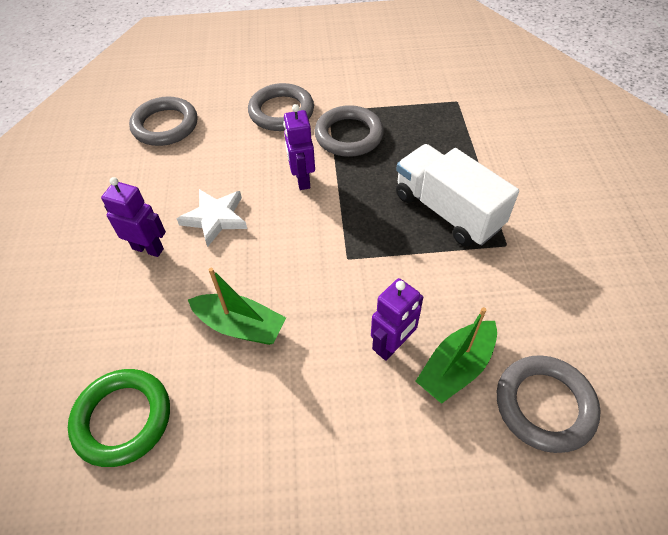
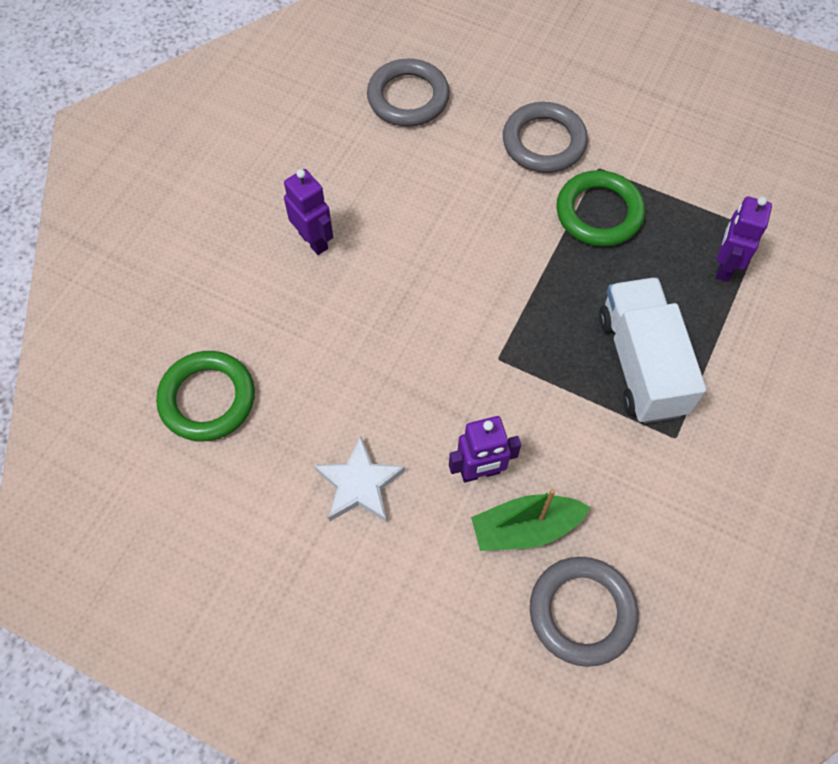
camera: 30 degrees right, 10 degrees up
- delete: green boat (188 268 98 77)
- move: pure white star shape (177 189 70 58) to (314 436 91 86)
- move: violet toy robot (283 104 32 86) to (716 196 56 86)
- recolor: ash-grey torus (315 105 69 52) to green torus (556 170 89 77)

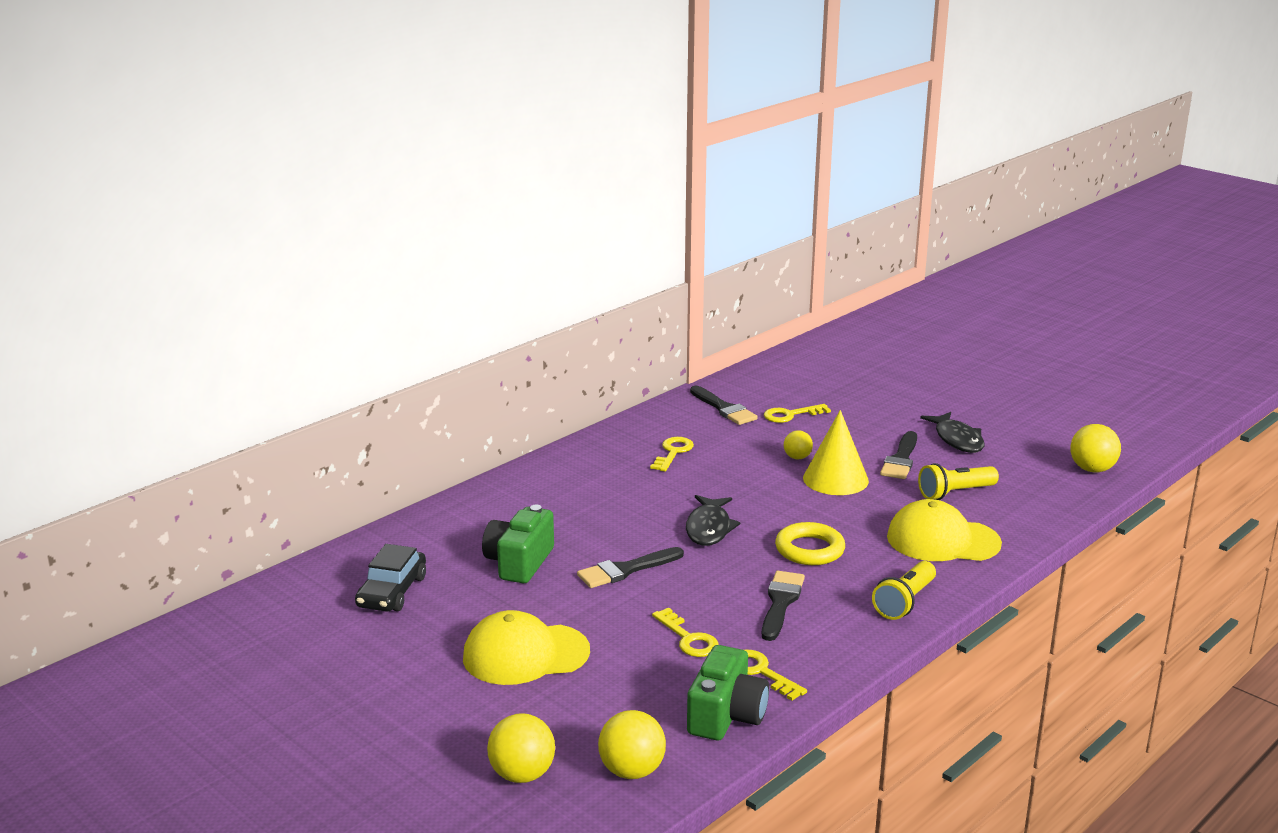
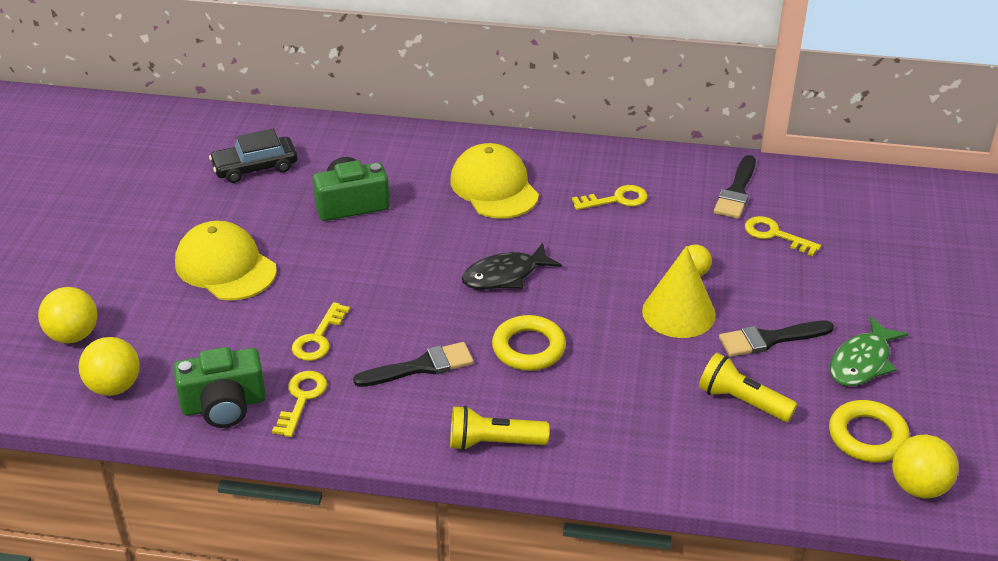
camera: 55 degrees right, 15 degrees up
- delete: jet-black paintbrush (577 547 107 41)
- insert: yellow torus (829 400 81 62)
- move: yellow cap (887 499 115 62) to (450 143 89 76)
- recolor: jet-black toy fish (920 412 64 41) to green toy fish (830 316 78 70)

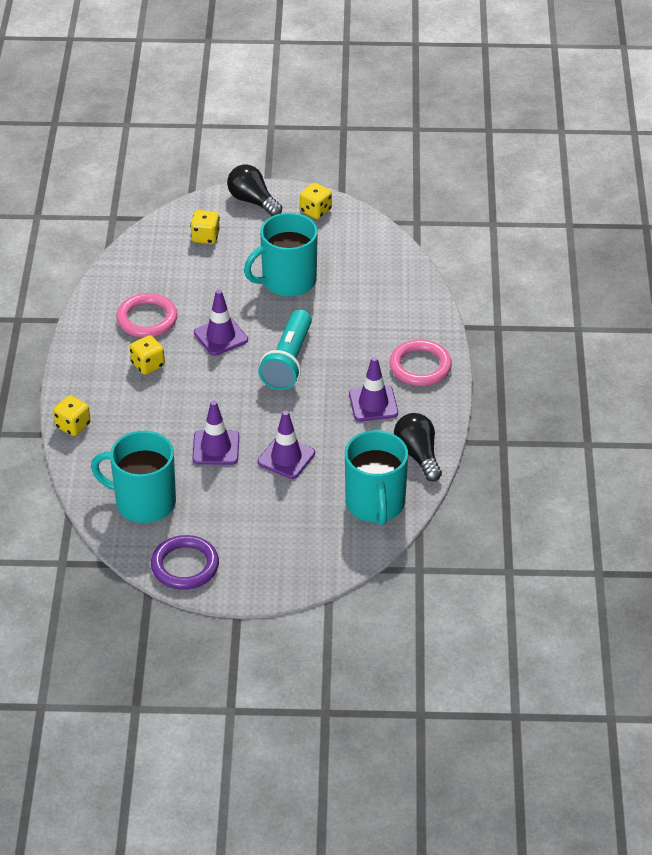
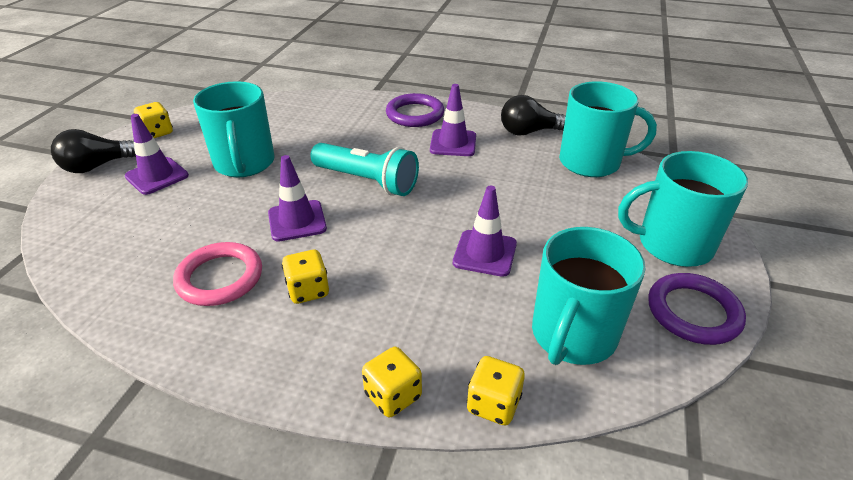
camera: 75 degrees left, 5 degrees down
- insert: turquoise coffee mug (618 151 130 116)
- move: yellow game die (190 210 30 34) to (467 356 58 69)
- move: violet safety cone (258 410 57 69) to (125 114 64 81)
- recolor: pink torus (389 340 63 46) to violet torus (386 93 58 34)

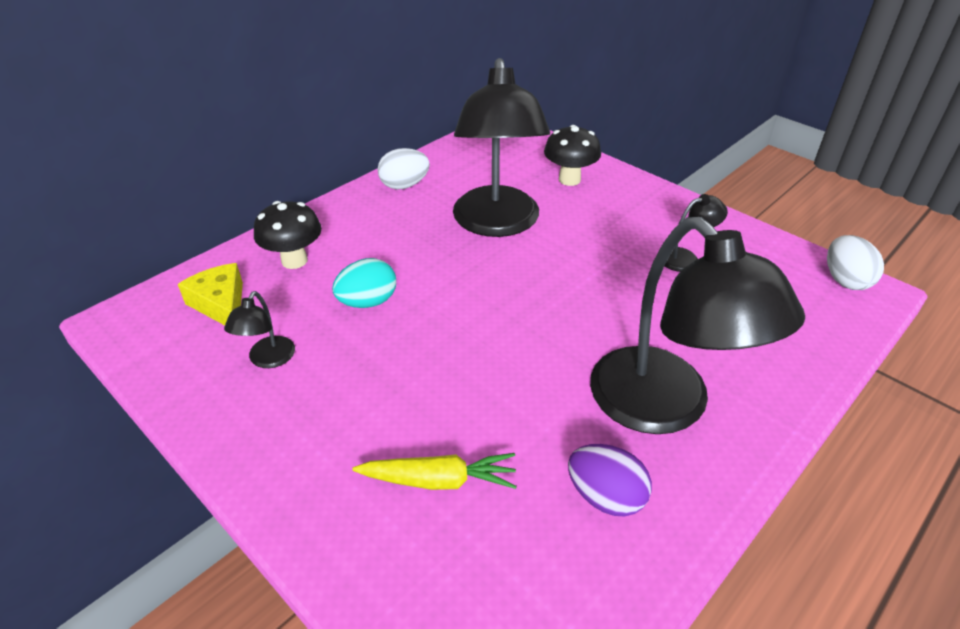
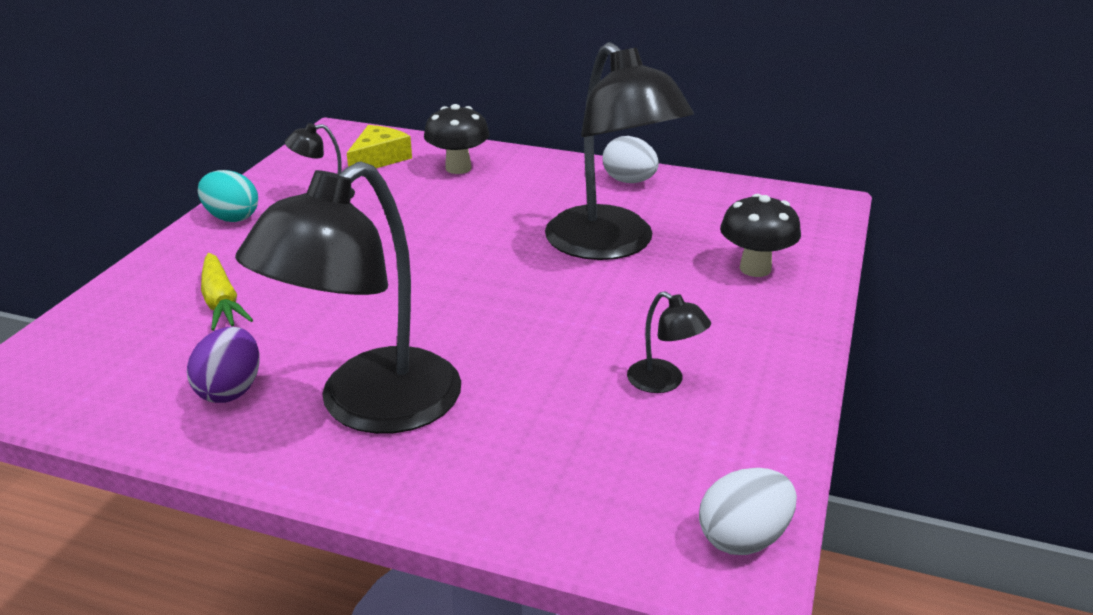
camera: 65 degrees right, 10 degrees down
- move: turquoise egg shape (332 258 64 50) to (198 170 60 52)
- rotate: jet-black lamp (453 58 97 179) = (545 42 149 218) 90 degrees counterclockwise

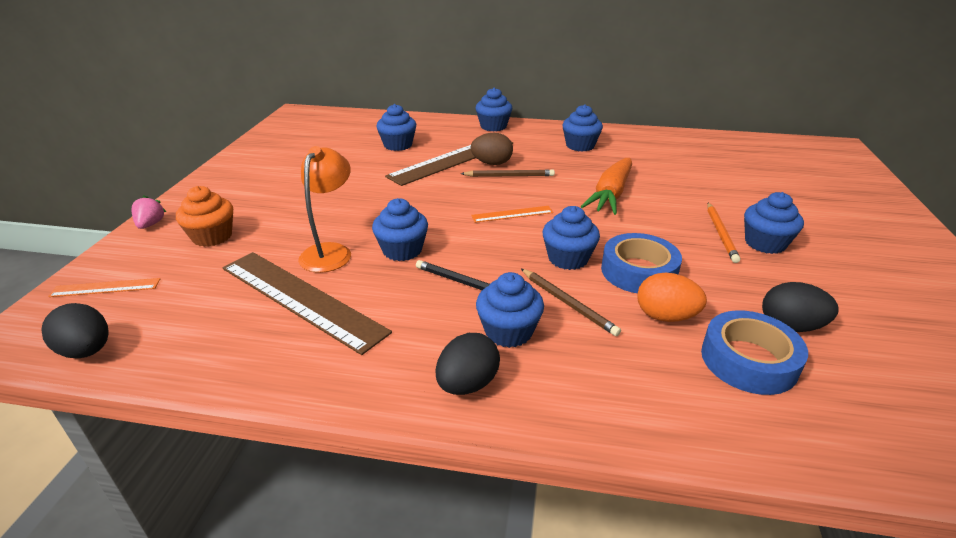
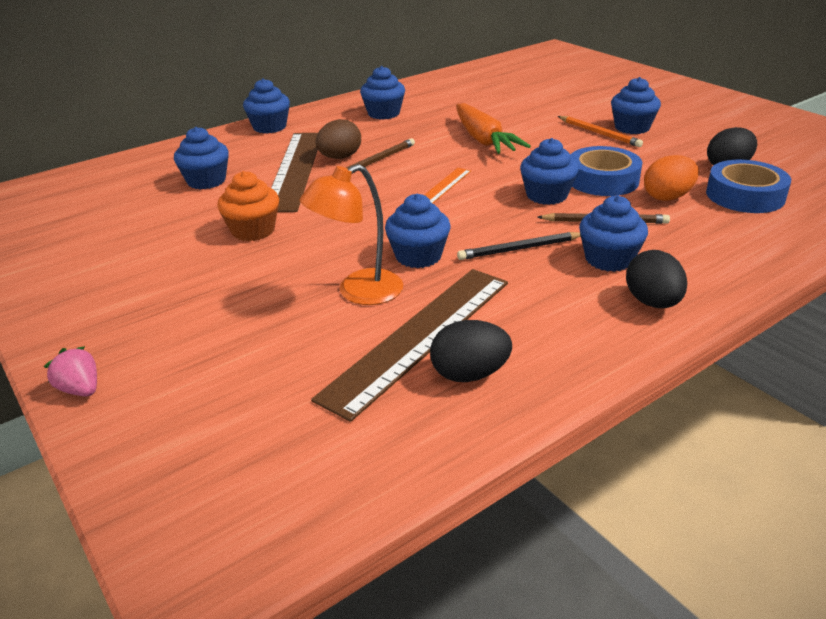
camera: 45 degrees left, 0 degrees up
- delete: bright orange measuring stick (48 278 113 19)
- move: jet-black egg shape (41 303 68 55) to (430 320 82 62)
- move: bright orange fairy cake (176 186 57 61) to (217 171 62 70)
- rotate: dark brown measuring stick (223 252 169 103) = (311 269 197 153) 45 degrees counterclockwise
- rotate: bright orange lamp (298 146 53 127) = (300 164 103 141) 90 degrees counterclockwise

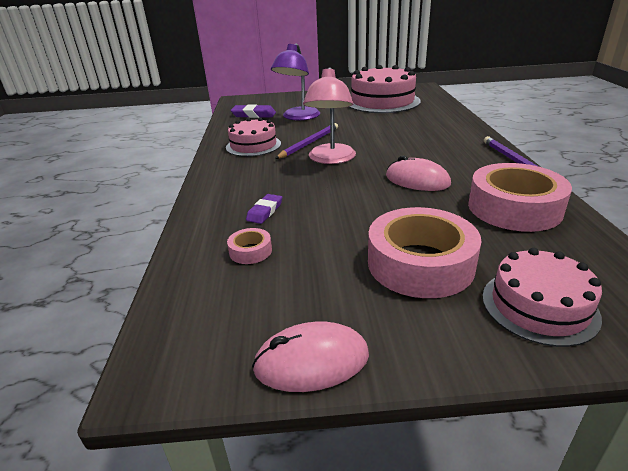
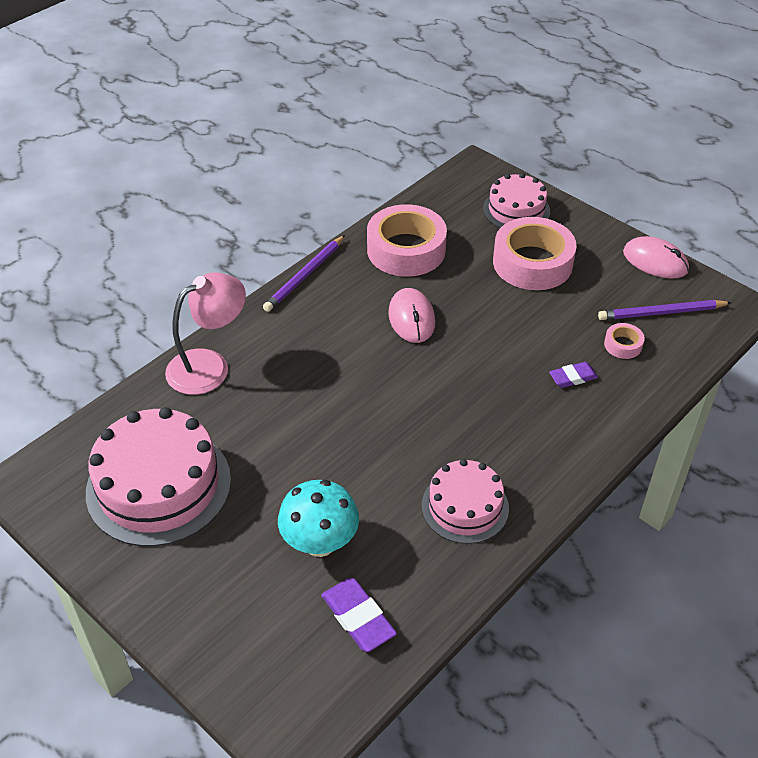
camera: 135 degrees left, 15 degrees up
- move: violet wooden pencil (275 123 63 36) to (598 300 134 20)
- move: pink lamp (303 67 53 97) to (165 272 81 123)
- replace: violet lamp (271 43 49 77) to turquoise toadstool (278 480 81 77)

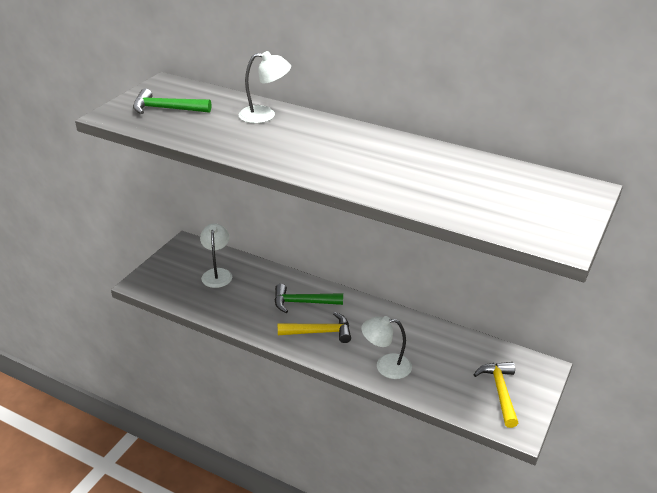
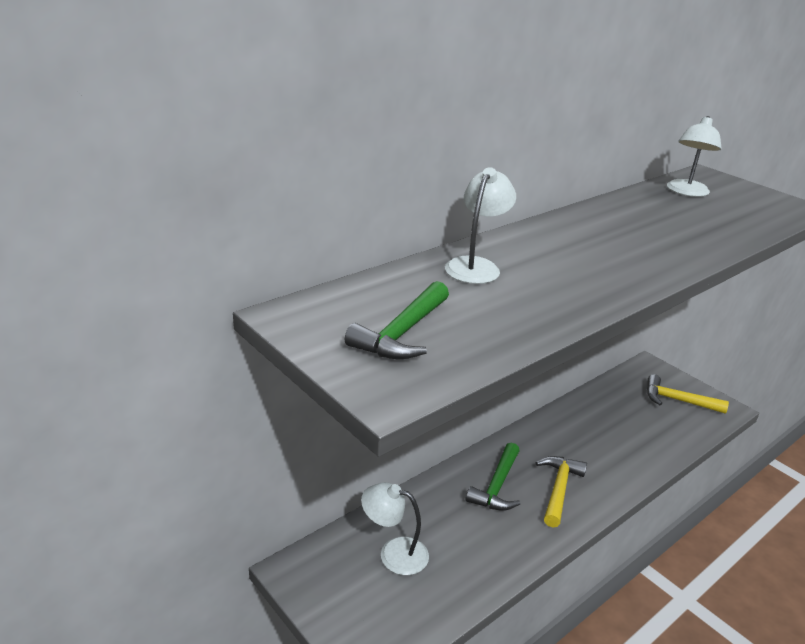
camera: 70 degrees left, 5 degrees down
- move: pure white lamp (361 316 51 63) to (667 116 55 81)

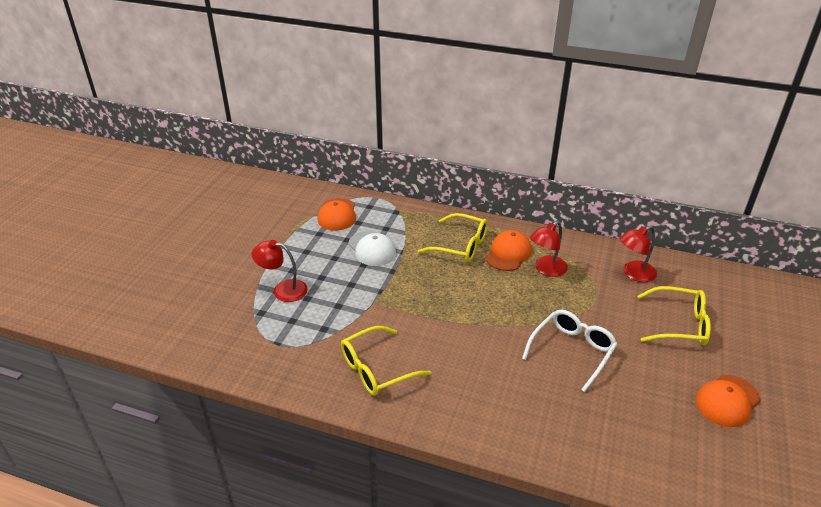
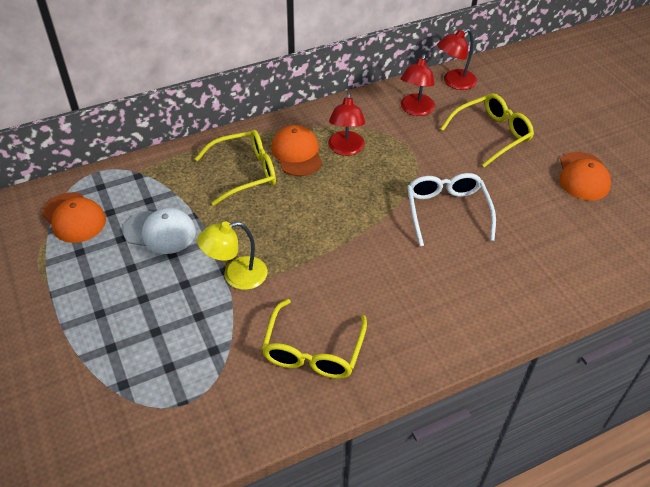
camera: 45 degrees left, 10 degrees up
- insert: yellow lamp (197 221 71 69)
- move: scarlet lamp (252 240 56 62) to (437 29 40 61)

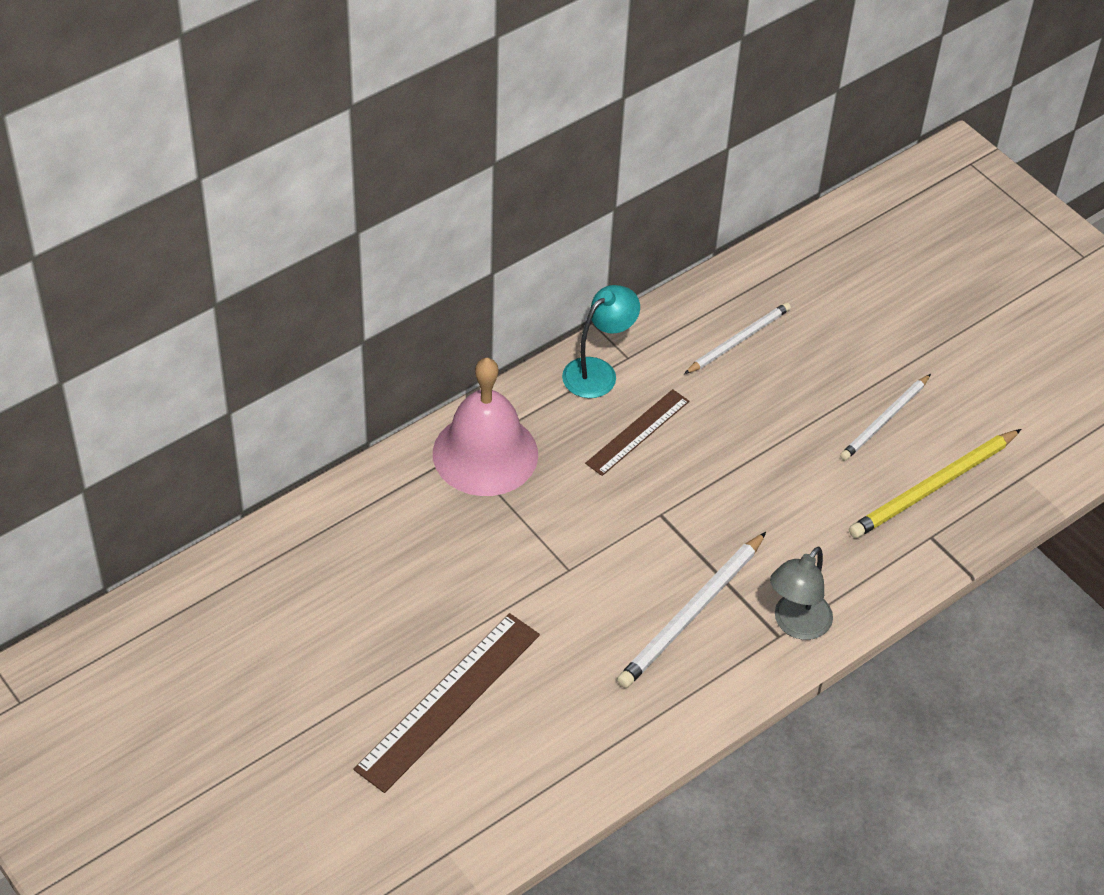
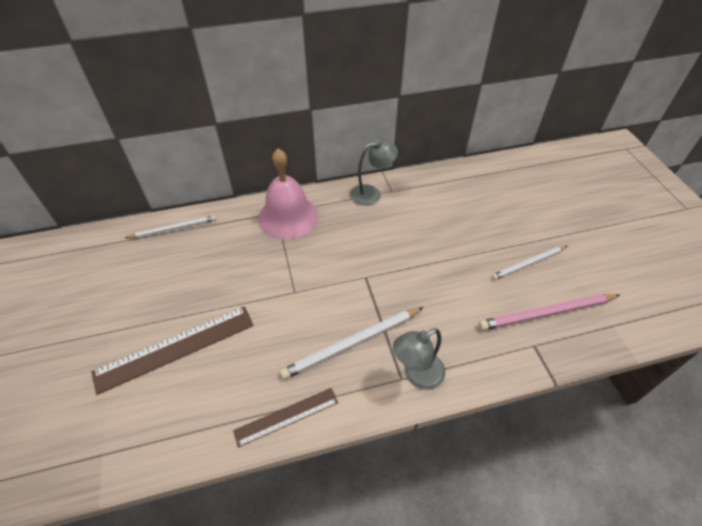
camera: 25 degrees right, 0 degrees up
- move: dark brown measuring stick (585 389 104 87) to (233 388 105 59)
- move: pure white wooden pencil (684 302 107 72) to (125 215 91 23)
- recolor: turquoise lamp (562 285 78 113) to ash-grey lamp (350 139 48 67)
- recolor: yellow wooden pencil (849 429 172 109) to pink wooden pencil (479 294 141 36)

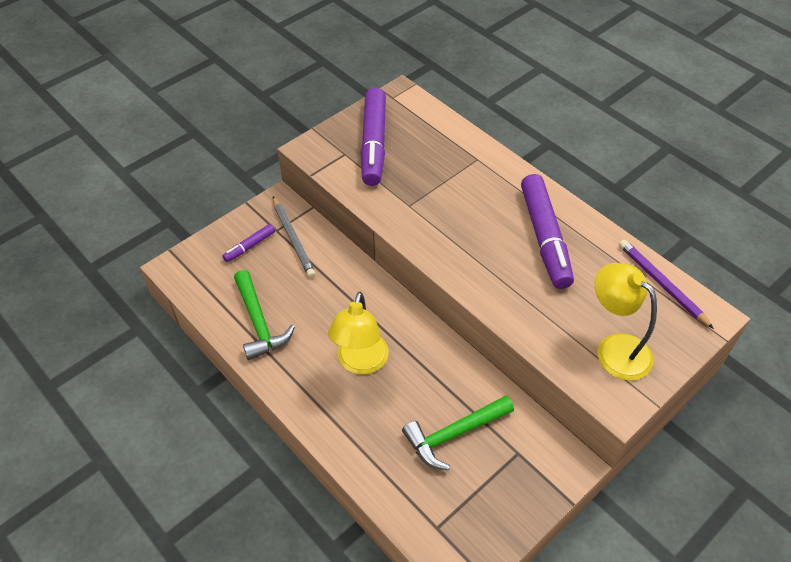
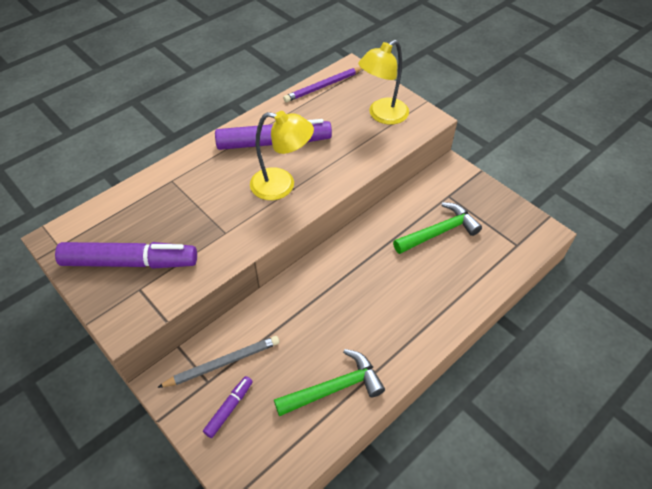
camera: 90 degrees left, 0 degrees up
- move: yellow lamp (328 292 61 82) to (250 111 64 89)
- rotate: violet marker (222 224 53 38) = (203 376 50 62) 105 degrees counterclockwise
- rotate: green claw hammer (402 395 112 75) = (393 202 89 52) 90 degrees counterclockwise

